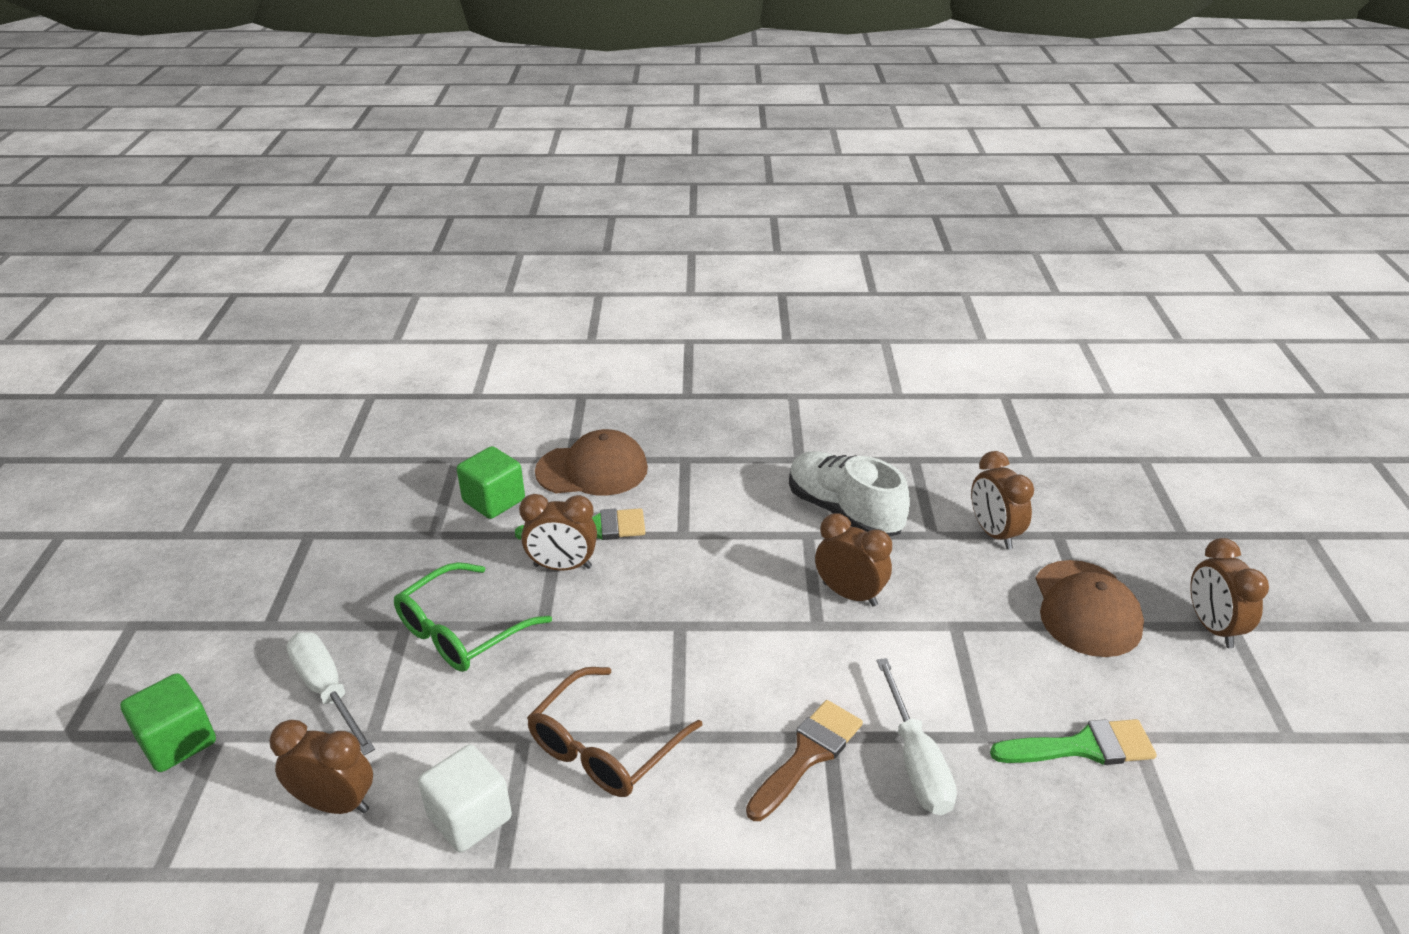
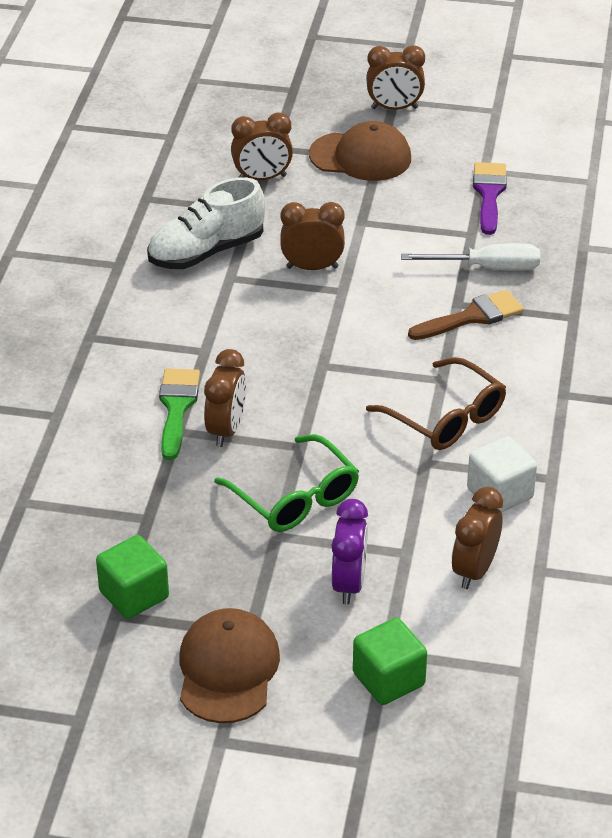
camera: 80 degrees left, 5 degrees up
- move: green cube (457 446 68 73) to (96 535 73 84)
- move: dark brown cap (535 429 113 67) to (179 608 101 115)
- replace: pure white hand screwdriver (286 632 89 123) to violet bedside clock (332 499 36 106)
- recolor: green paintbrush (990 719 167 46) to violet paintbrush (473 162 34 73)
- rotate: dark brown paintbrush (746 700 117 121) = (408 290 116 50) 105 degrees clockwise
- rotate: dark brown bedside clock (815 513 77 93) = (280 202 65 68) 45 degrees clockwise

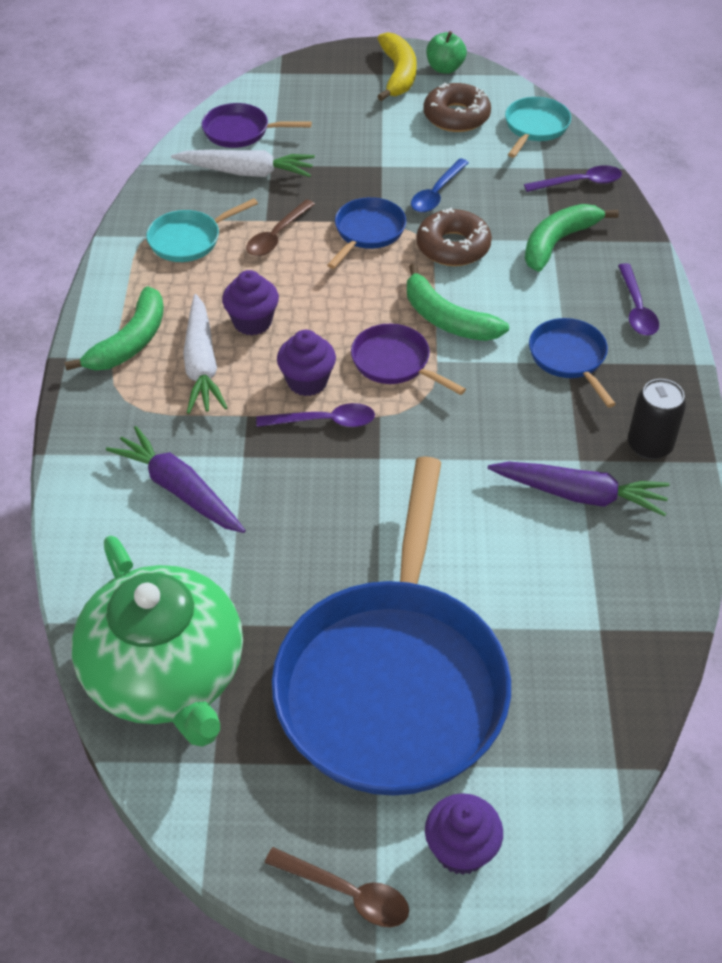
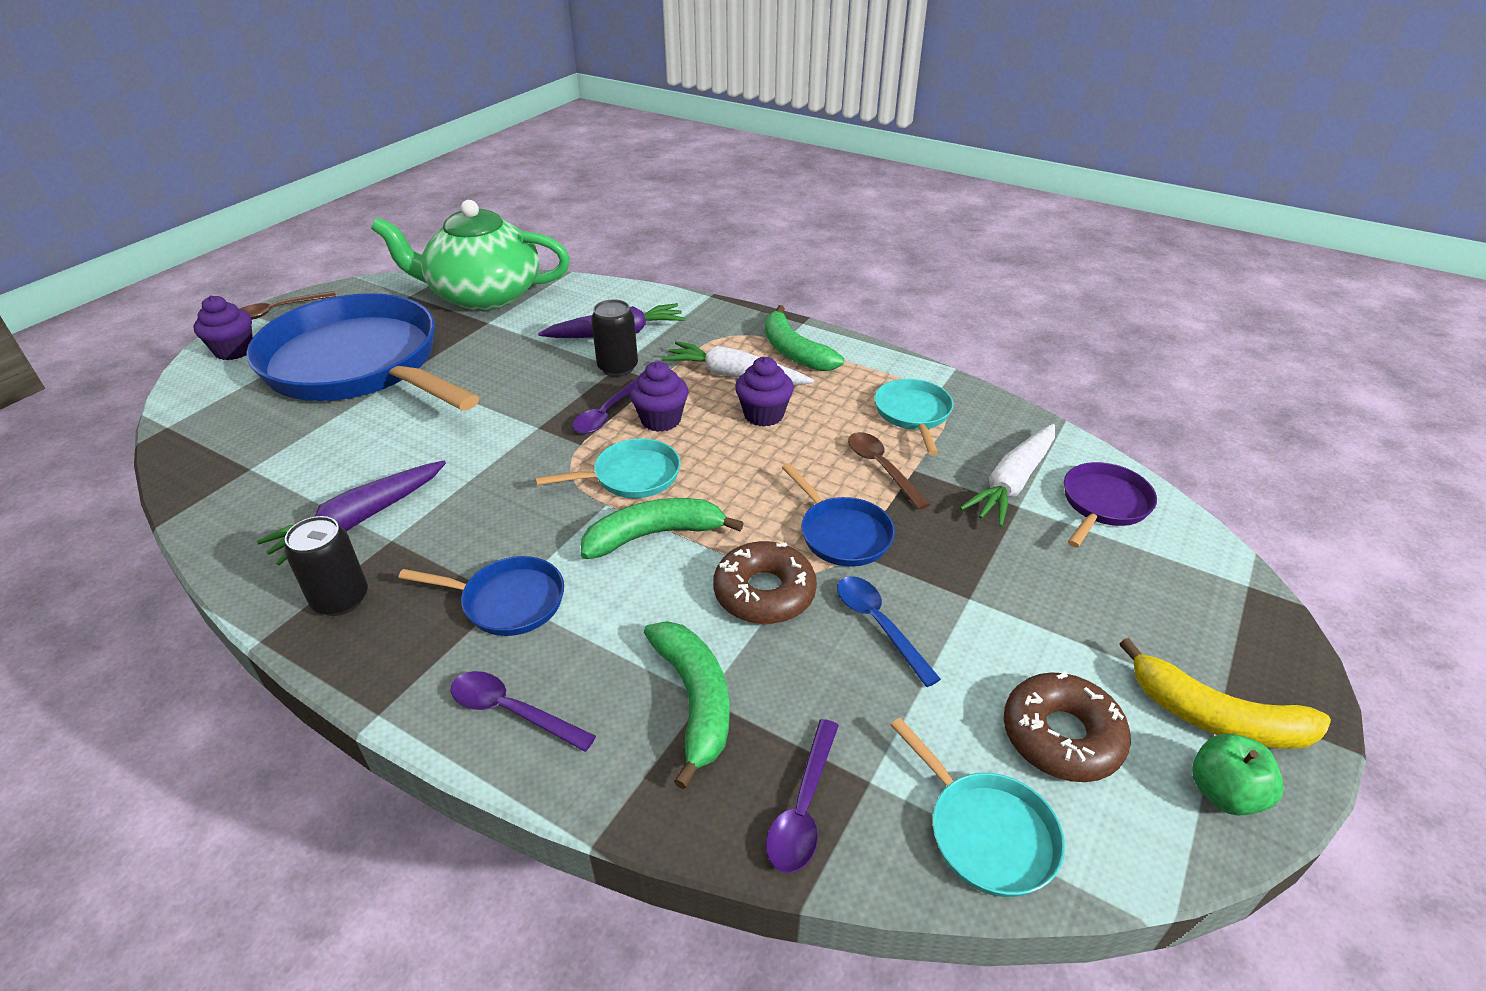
camera: 120 degrees right, 10 degrees down
- insert: jet-black can (591 299 47 78)
- recolor: violet frying pan (351 324 115 71) to turquoise frying pan (535 438 145 60)

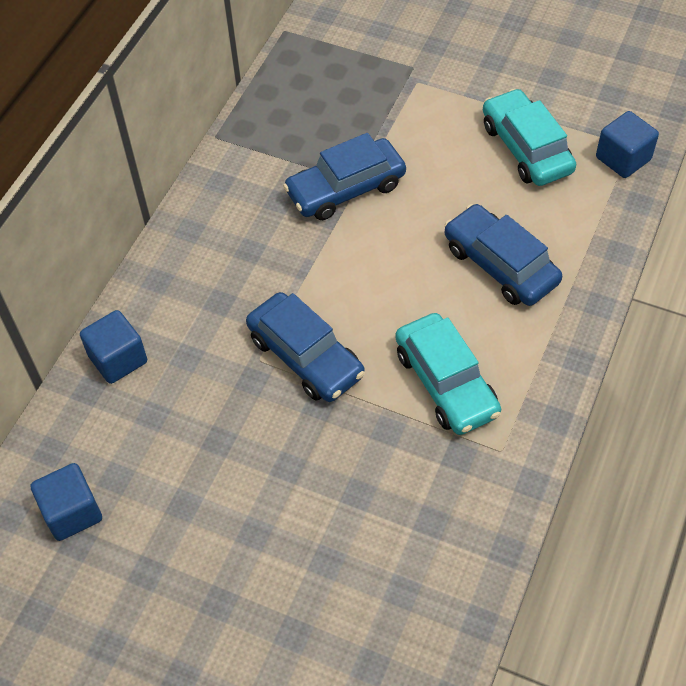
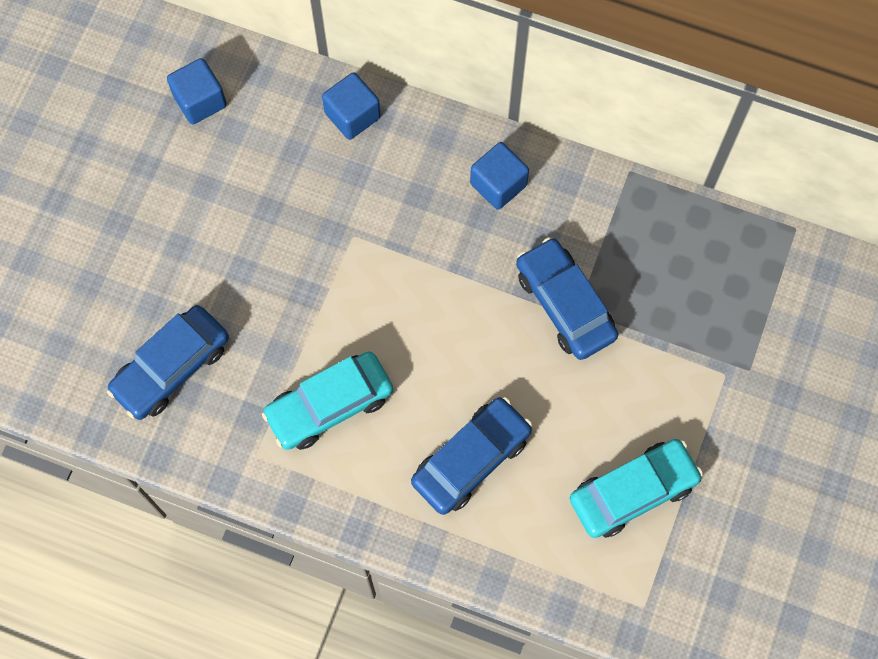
camera: 85 degrees right, 15 degrees up
- move: royal blue car (246 292 119 110) to (107 305 122 115)
- move: royal blue cube (596 111 63 67) to (470 142 59 68)

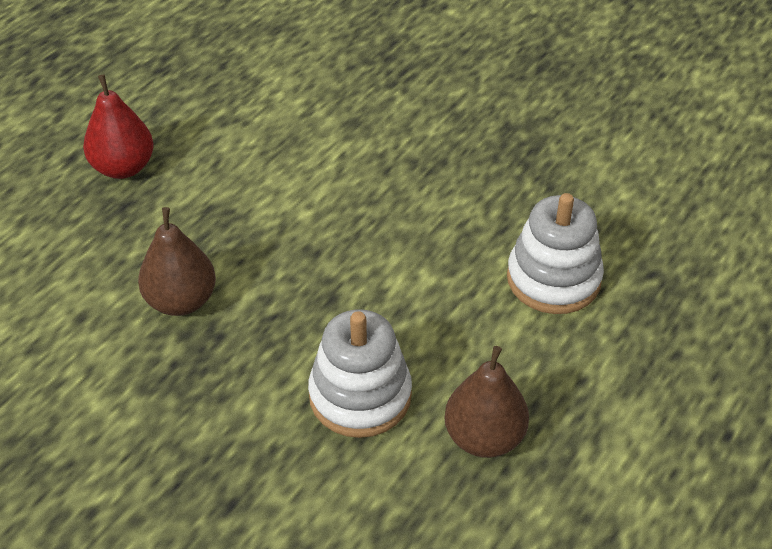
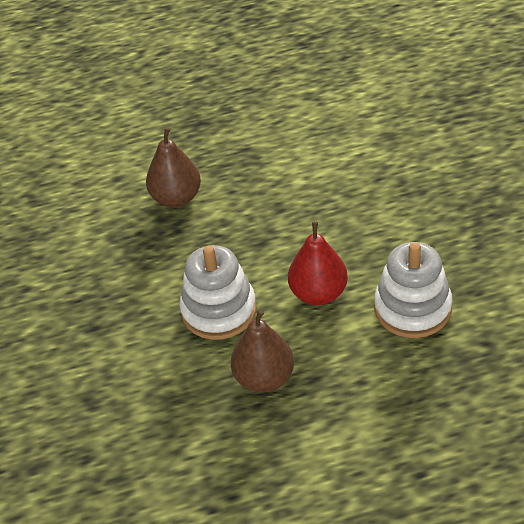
camera: 45 degrees right, 0 degrees up
- move: scarlet toy pear (83 74 71 105) to (288 221 60 84)

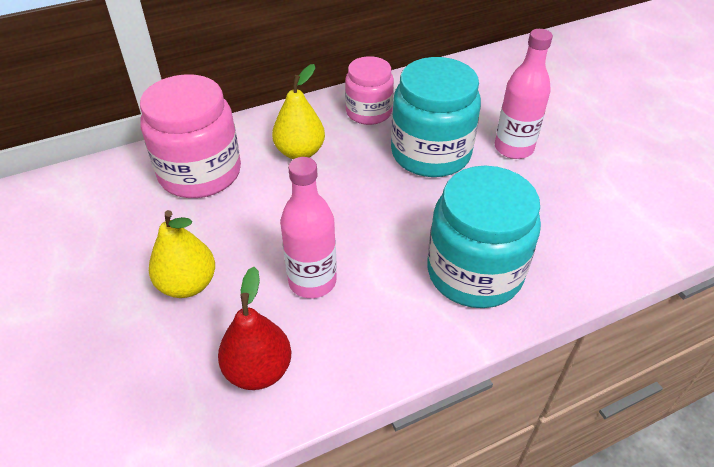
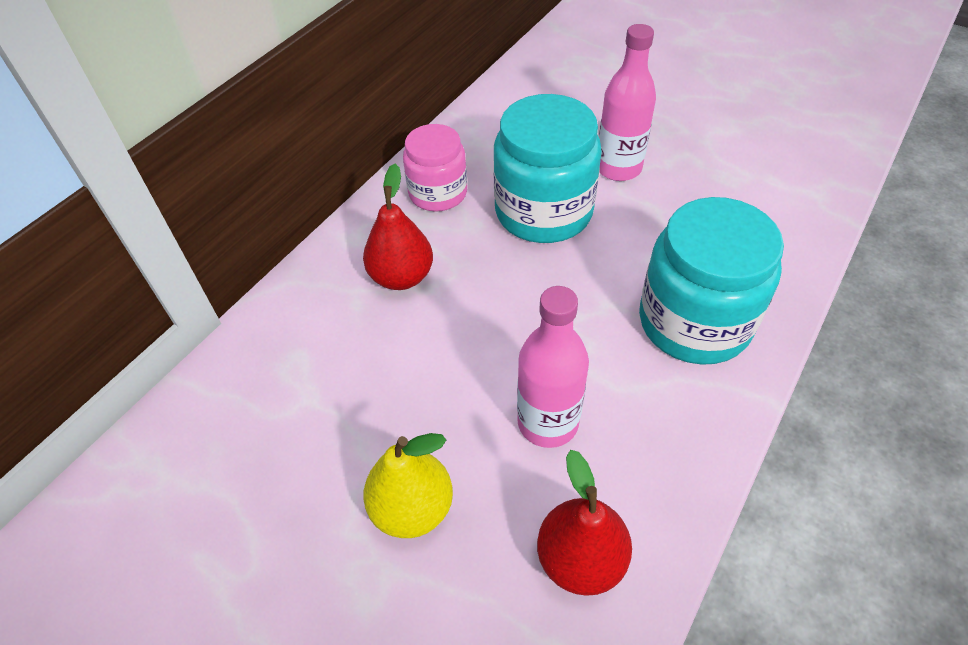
camera: 30 degrees left, 5 degrees up
- delete: pink preserve jar (140 74 101 124)
- recolor: yellow toy pear (272 64 53 95) to scarlet toy pear (363 164 70 126)

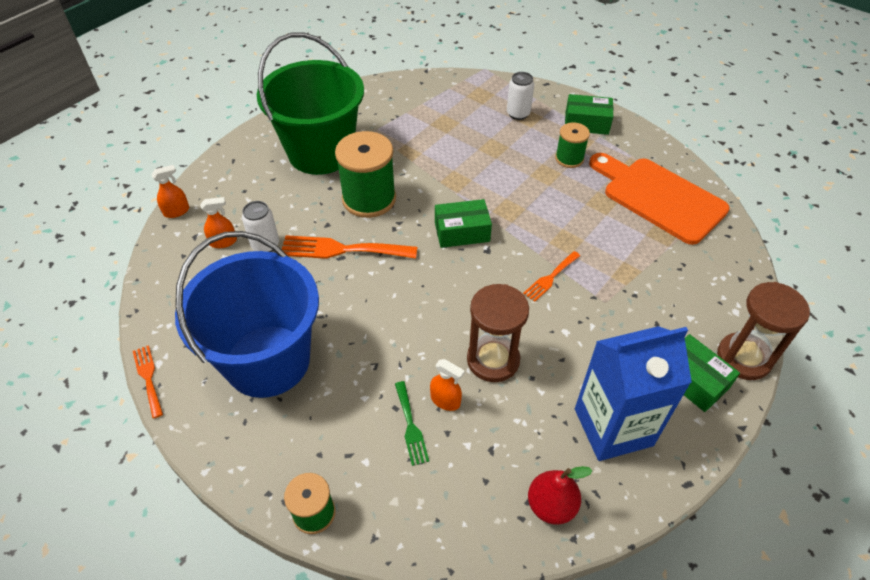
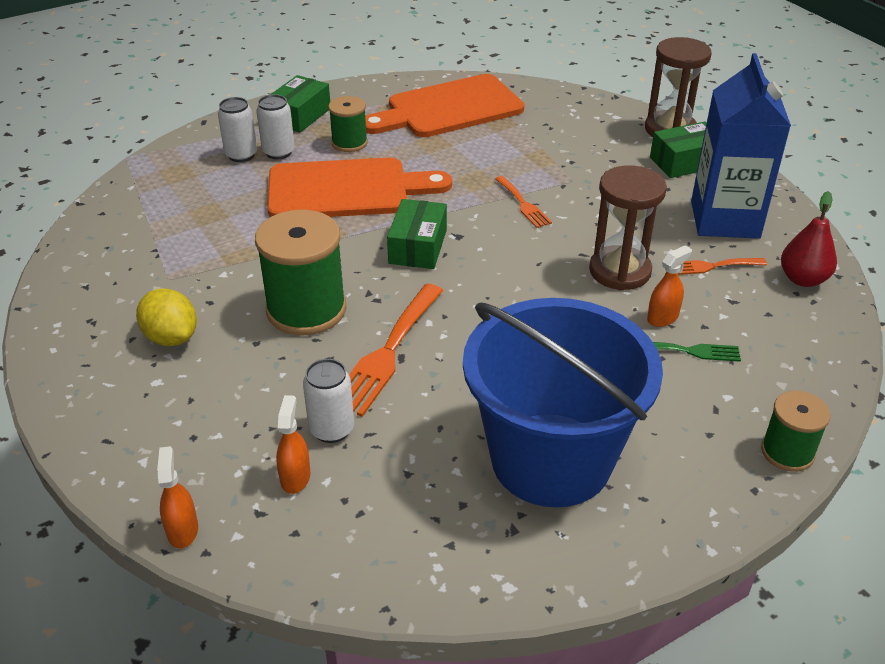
camera: 70 degrees left, 10 degrees down
- insert: pure white can (256 94 39 65)
- insert: bright orange bread board (267 158 185 59)
- move: bright orange fork (133 345 30 74) to (678 258 89 17)
- replace: green sand bucket (257 32 107 143) to yellow toy lemon (136 288 61 58)

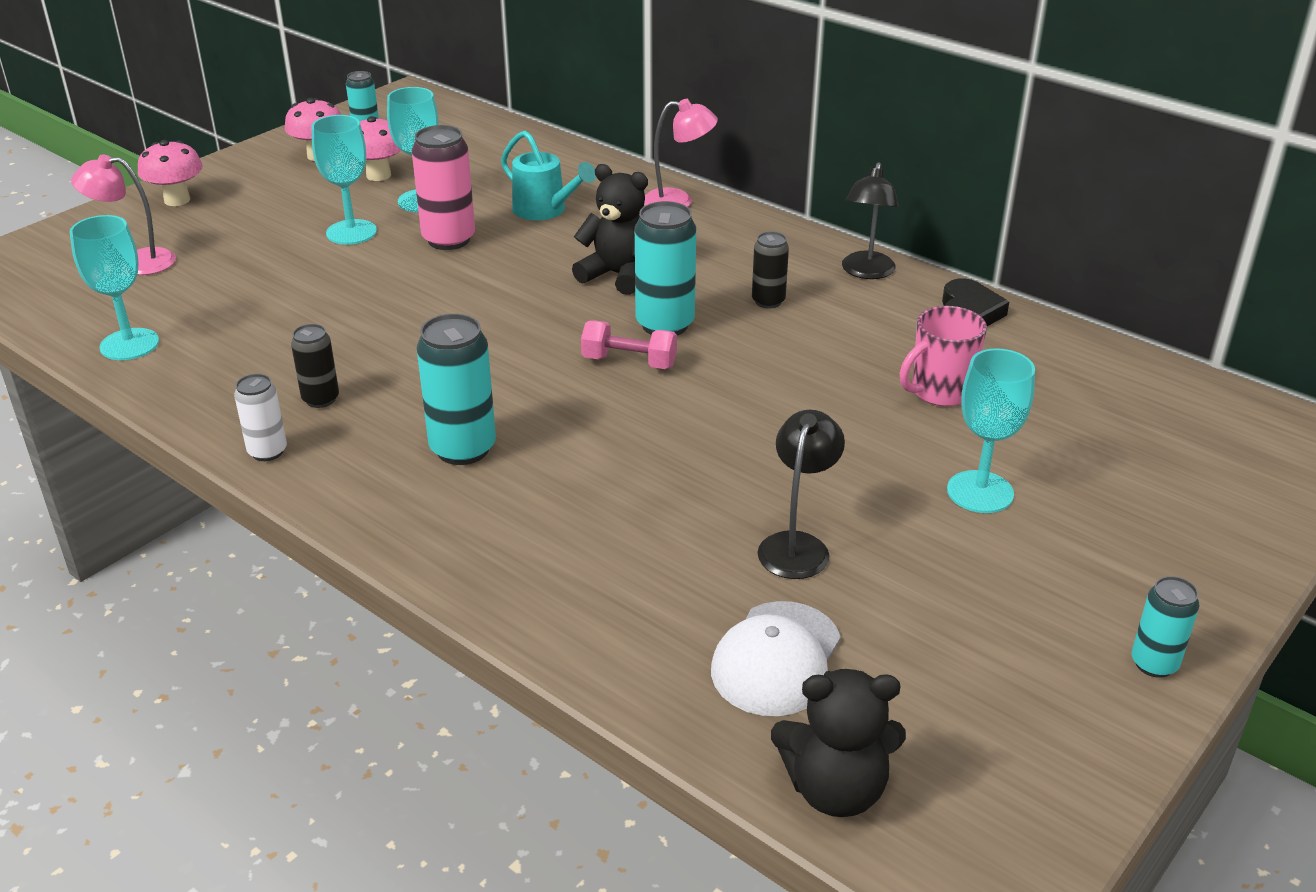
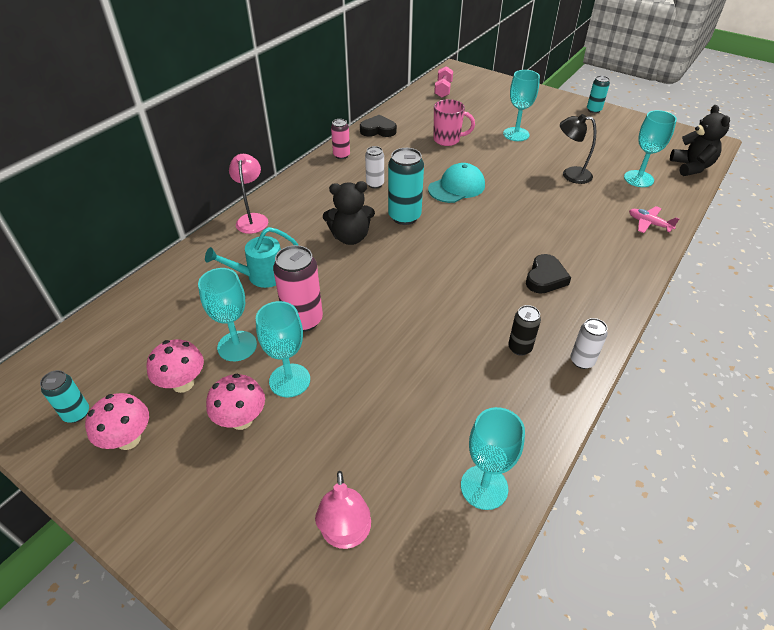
camera: 95 degrees left, 10 degrees up
- insert: turquoise cap (428 163 57 40)
- insert: pink toy plane (629 206 50 27)
- move: pink toadstool (138 140 65 66) to (206 374 59 56)
- move: pink free weight (581 320 96 49) to (434 66 19 32)
- replace: turquoise can (416 314 80 151) to jet-black heart shape (526 254 45 39)
- replace: pure white cap (711 601 130 115) to turquoise goblet (624 110 53 77)
- replace: jet-black lamp (842 162 57 117) to pink can (331 119 19 40)
- recolor: jet-black can (752 232 37 77) to pure white can (365 146 19 43)
- rotate: turquoise sprinkling can (501 131 95 89) = (205 227 93 61) 150 degrees counterclockwise
- rotate: jet-black teddy bear (572 164 76 131) = (323 181 52 64) 120 degrees counterclockwise
- rotate: pink coffee mug (900 306 87 100) = (433 99 42 47) 45 degrees counterclockwise

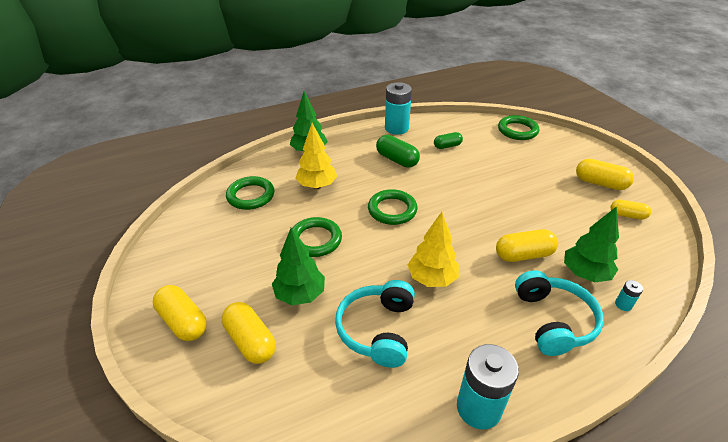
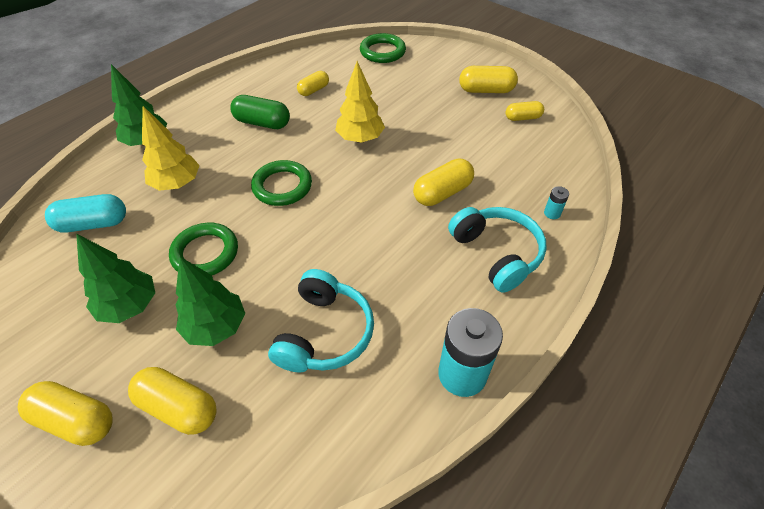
camera: 25 degrees left, 10 degrees up
- delete: turquoise battery (385 82 27 53)
- move: yellow fir tree (408 212 51 75) to (335 61 50 82)
- move: green fir tree (564 206 55 76) to (76 234 79 89)
- replace: green torus (226 176 48 34) to turquoise pill (45 194 81 39)
- recolor: green pill (434 132 29 17) to yellow pill (297 71 32 25)
- rotate: turquoise headphones (335 280 80 88) = (268 269 106 104) 150 degrees counterclockwise

